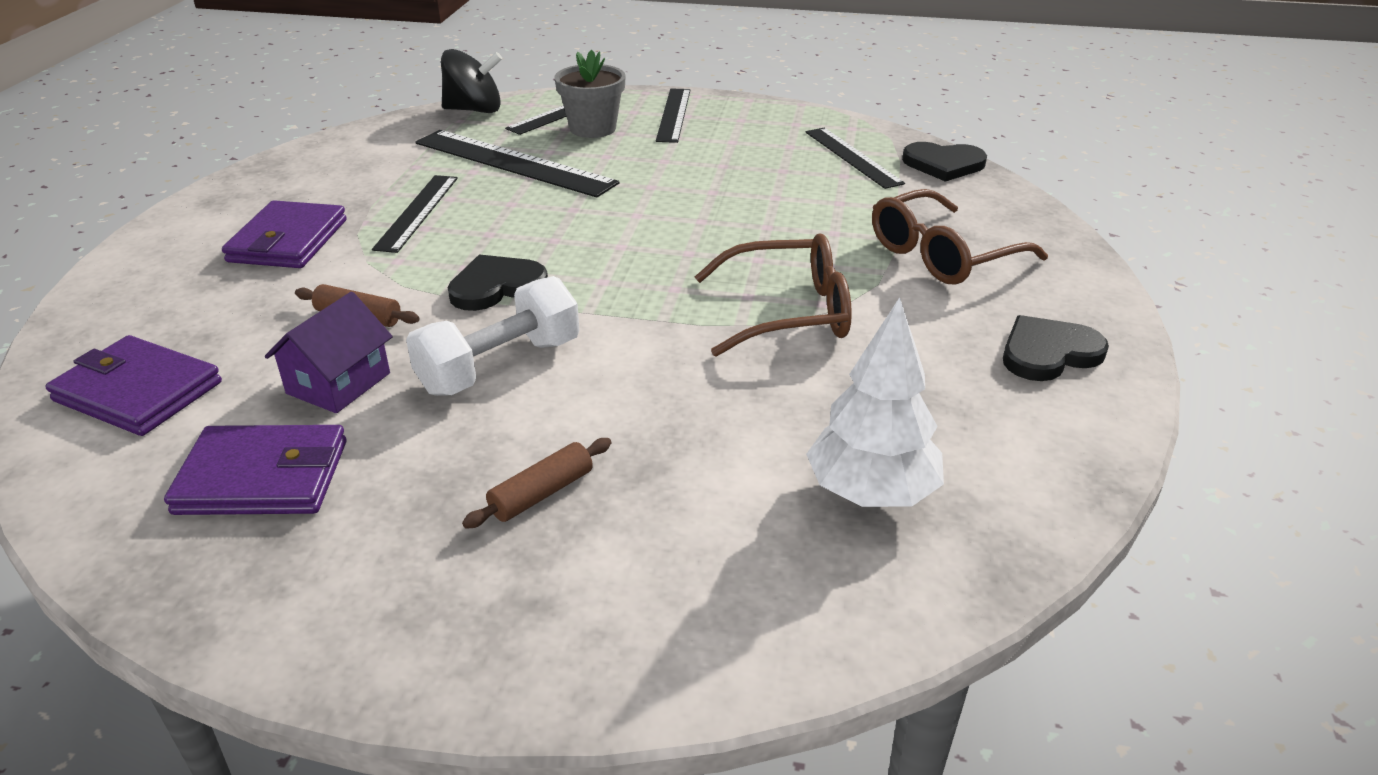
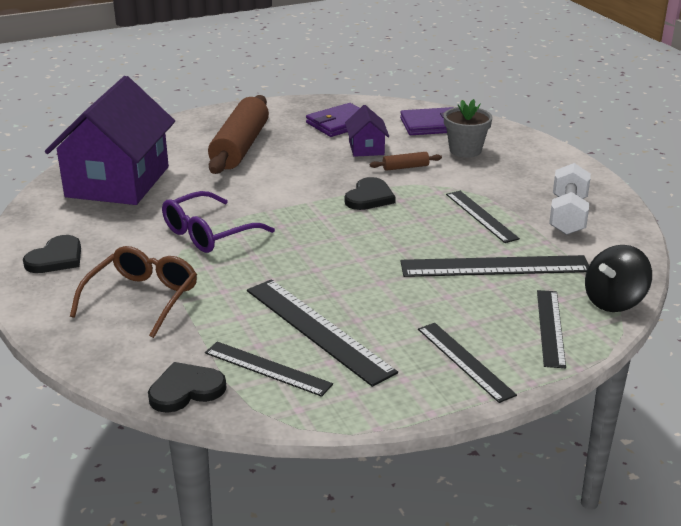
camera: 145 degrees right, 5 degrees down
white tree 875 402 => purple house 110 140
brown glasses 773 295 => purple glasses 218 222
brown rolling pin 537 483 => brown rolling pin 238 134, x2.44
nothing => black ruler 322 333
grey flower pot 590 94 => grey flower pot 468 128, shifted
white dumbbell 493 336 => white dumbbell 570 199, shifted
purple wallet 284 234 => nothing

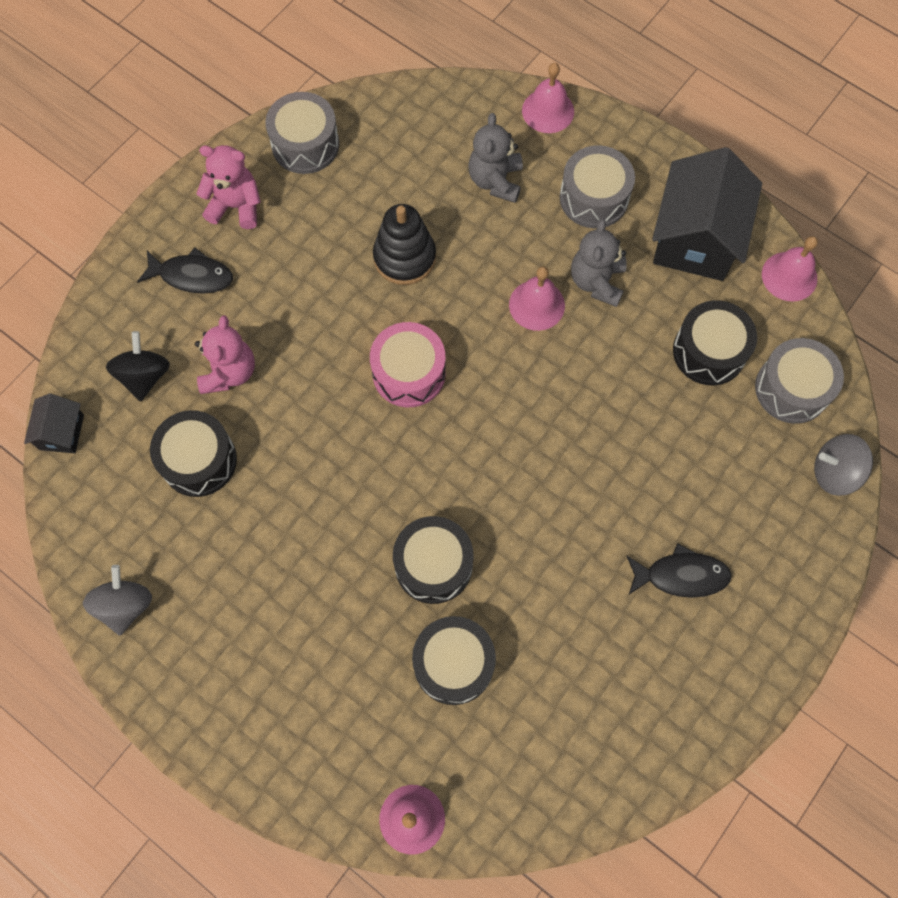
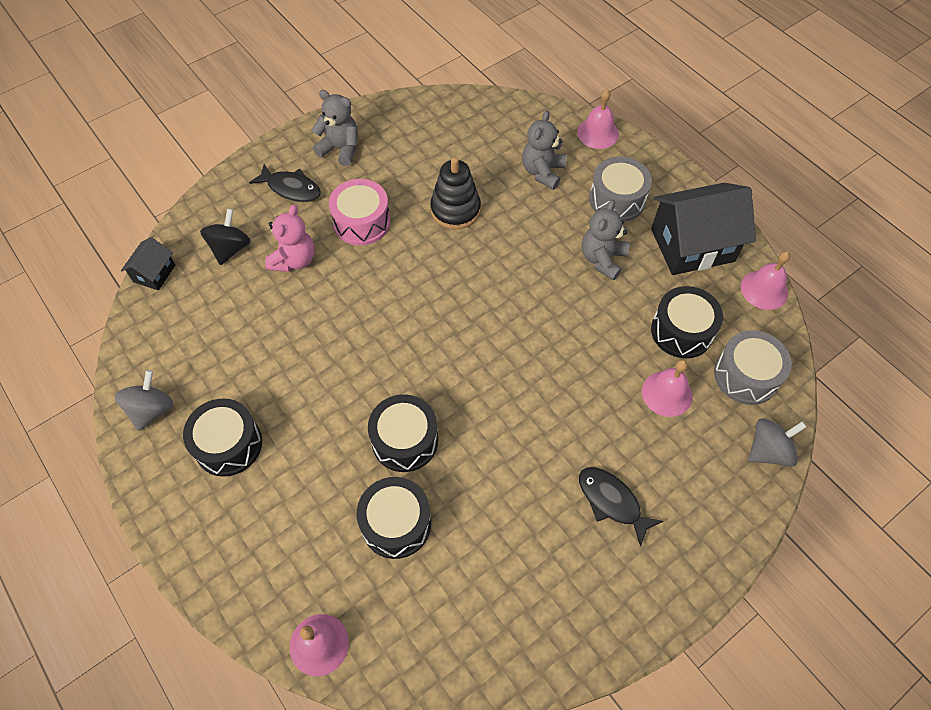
camera: 15 degrees right, 10 degrees down
black drum 193 453 => black drum 222 437, shifted
pink teddy bear 228 187 => grey teddy bear 335 128
pink drum 408 364 => pink drum 359 212, shifted
black fish 679 570 => black fish 621 507, 150 degrees counterclockwise
pink bell 537 298 => pink bell 667 388, shifted
black house 707 214 => black house 703 229, 45 degrees clockwise
grey spinning top 843 465 => grey spinning top 777 442, 135 degrees clockwise
grey drum 302 133 => nothing

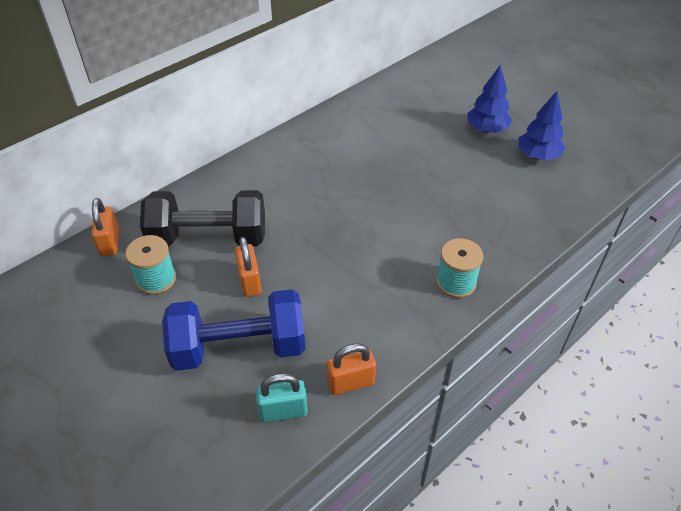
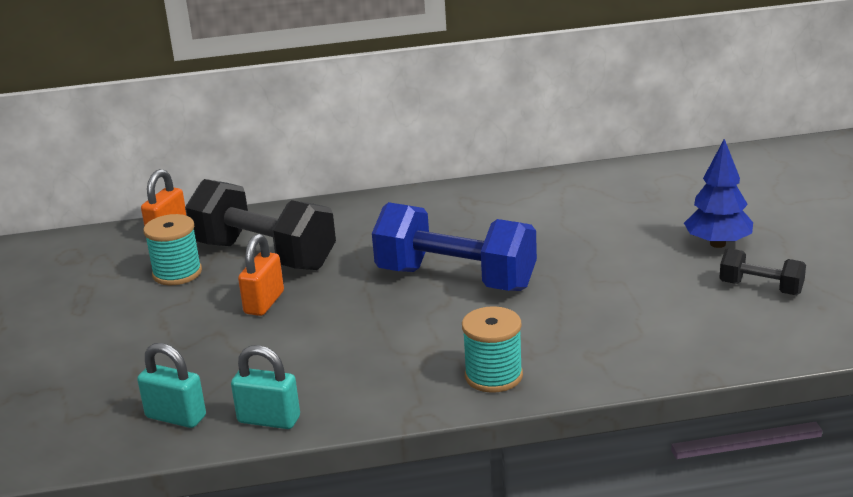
camera: 35 degrees right, 20 degrees down
orange padlock 351 369 => turquoise padlock 265 387
blue dumbbell 233 330 => blue dumbbell 454 246, shifted
blue tree 541 126 => black dumbbell 763 271

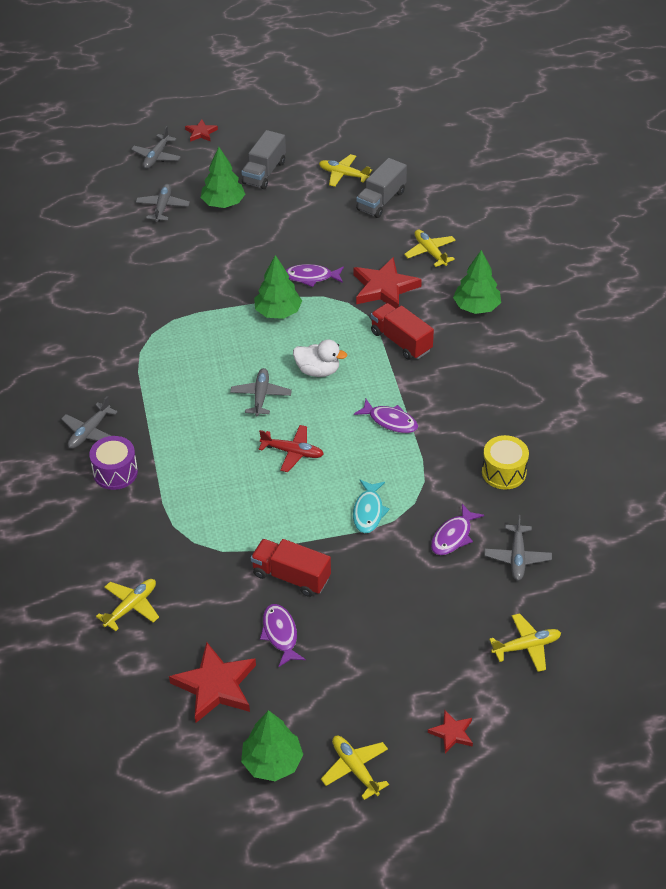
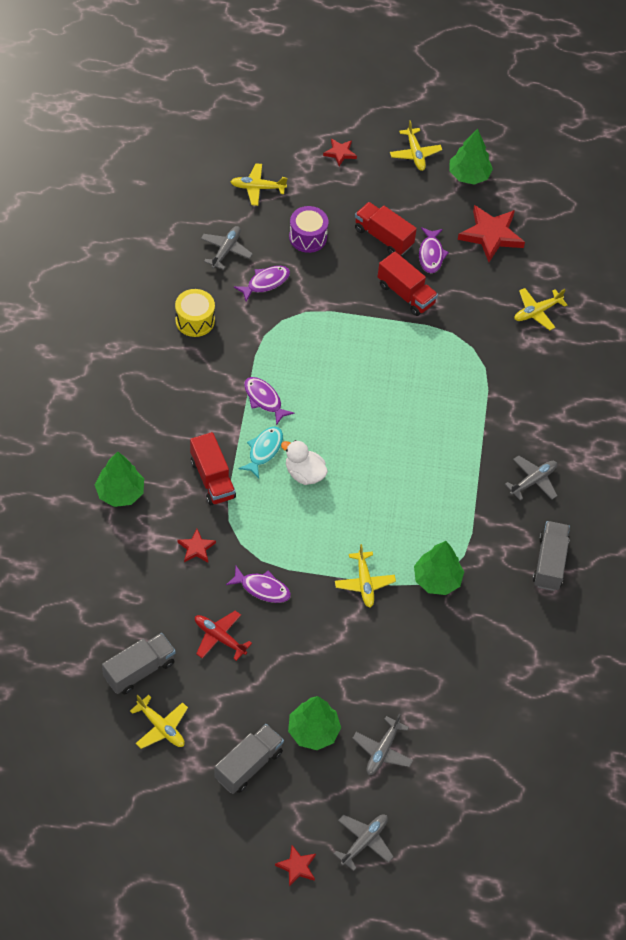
camera: 165 degrees left, 10 degrees up
red star 388 282 => red star 196 545, x0.52
red plane 291 448 => red plane 223 636, shifted
turquoise fish 371 506 => turquoise fish 260 452, shifted
purple drum 113 463 => purple drum 308 229, shifted
yellow plane 430 248 => yellow plane 365 575, shifted
nothing => red truck 386 228
green tree 278 287 => green tree 439 568, shifted
nothing => grey truck 551 556
grey plane 261 392 => nothing

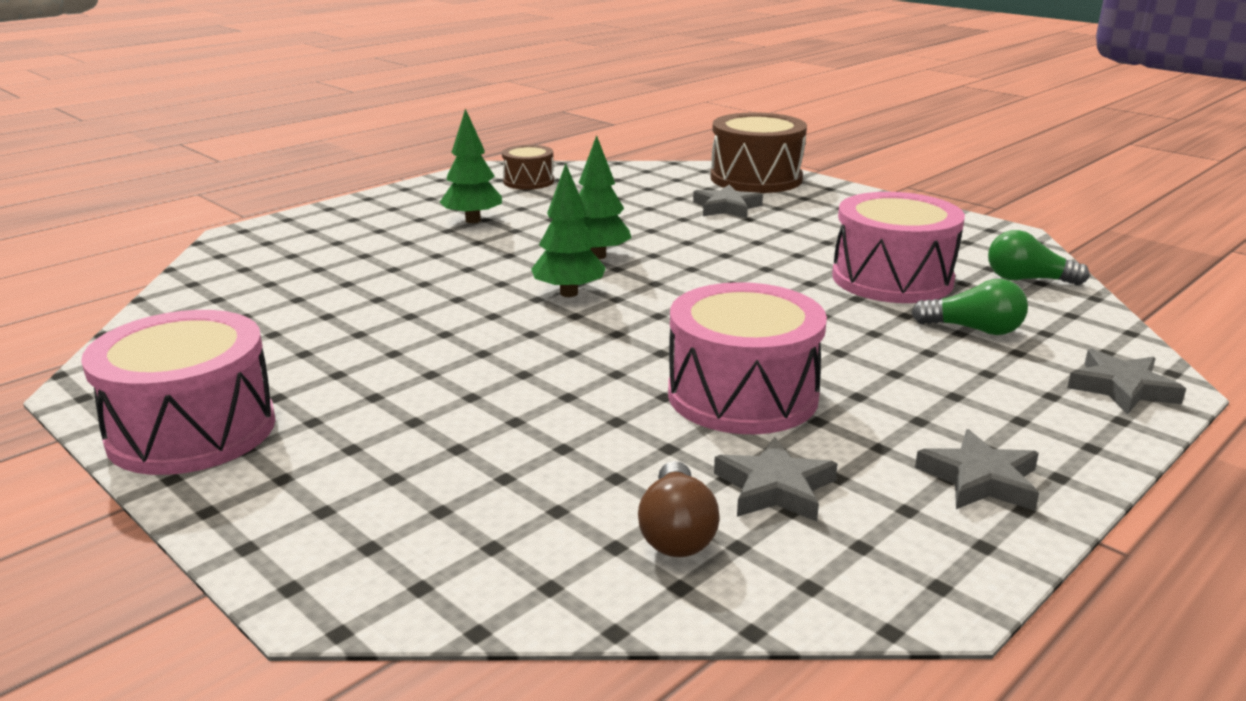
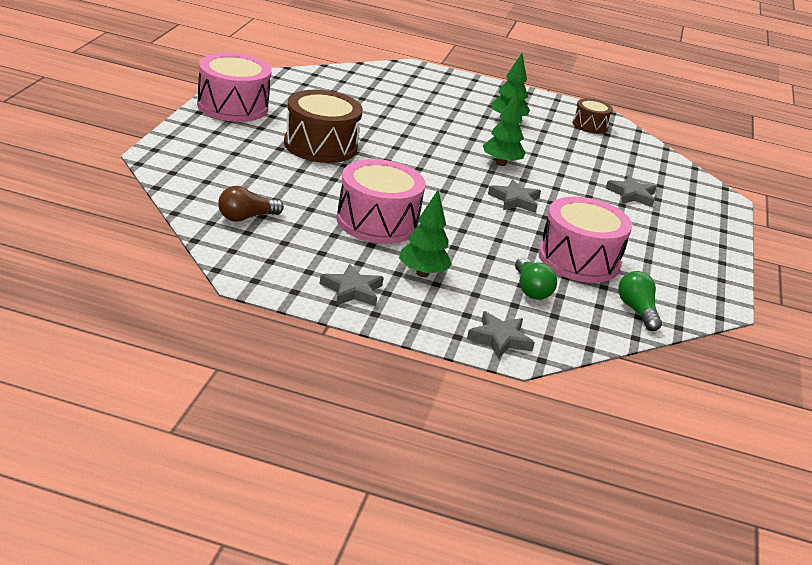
camera: 55 degrees right, 5 degrees up
brown drum 759 152 => brown drum 323 126, shifted
green tree 568 230 => green tree 425 233, shifted
grey star 776 479 => grey star 514 196, shifted

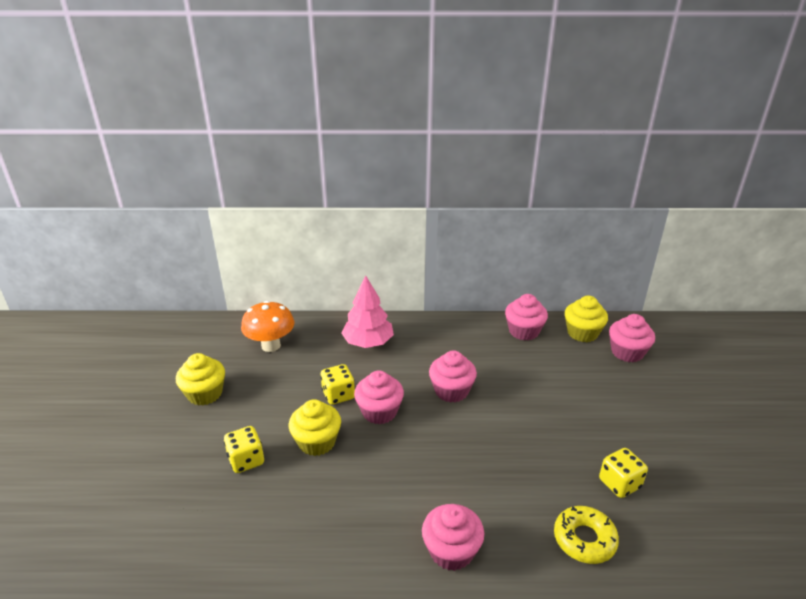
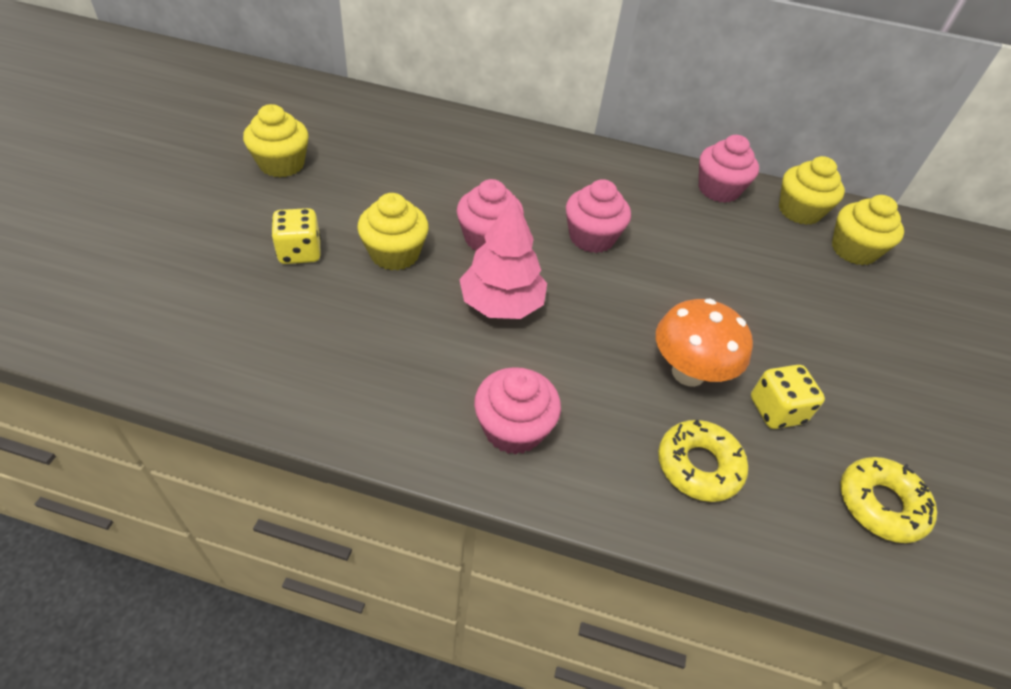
camera: 10 degrees right, 15 degrees up
pink tree 367 311 => pink tree 503 257, shifted
orange mushroom 267 326 => orange mushroom 704 343, shifted
pink cupcake 632 338 => yellow cupcake 868 230
nothing => yellow donut 889 500
yellow dice 337 384 => nothing

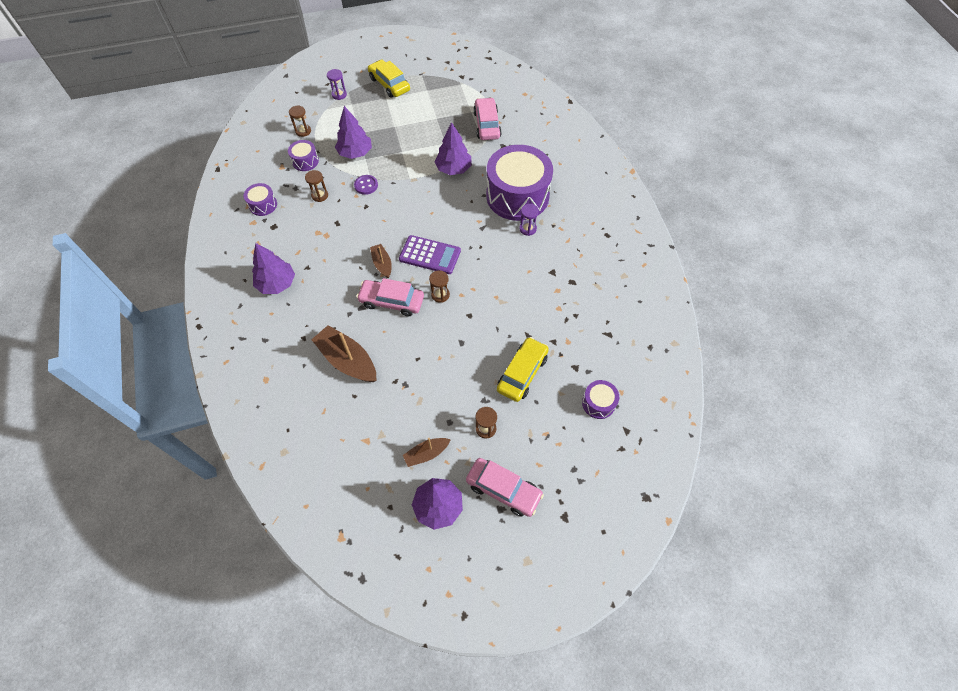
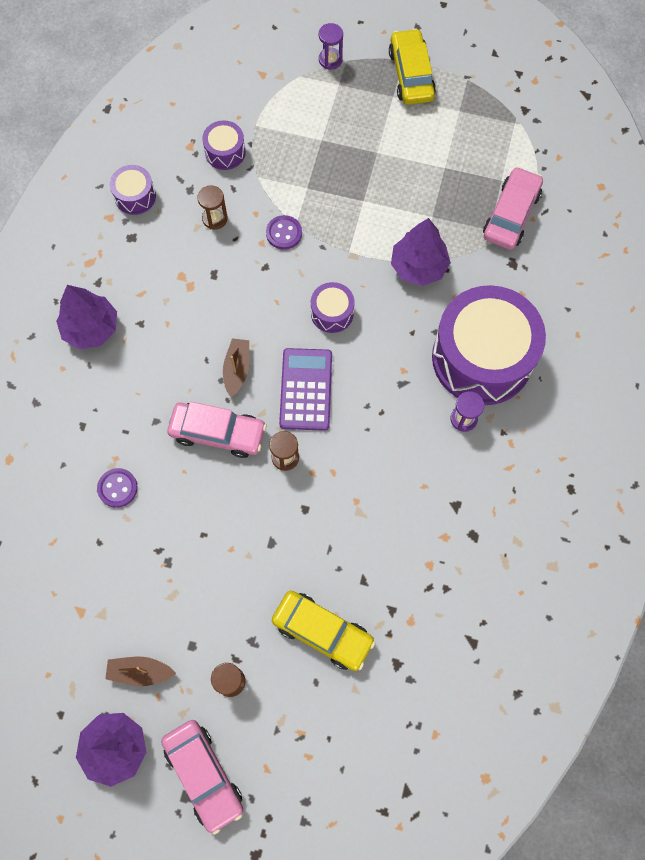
camera: 30 degrees right, 10 degrees up
brown boat 344 353 => purple button 117 488
pink car 390 297 => pink car 217 429, 150 degrees clockwise
yellow car 523 369 => yellow car 323 631, 60 degrees clockwise
purple calculator 430 254 => purple calculator 305 389, 135 degrees counterclockwise
purple drum 600 399 => purple drum 333 307, shifted
brown hourglass 300 121 => nothing
purple tree 353 132 => nothing

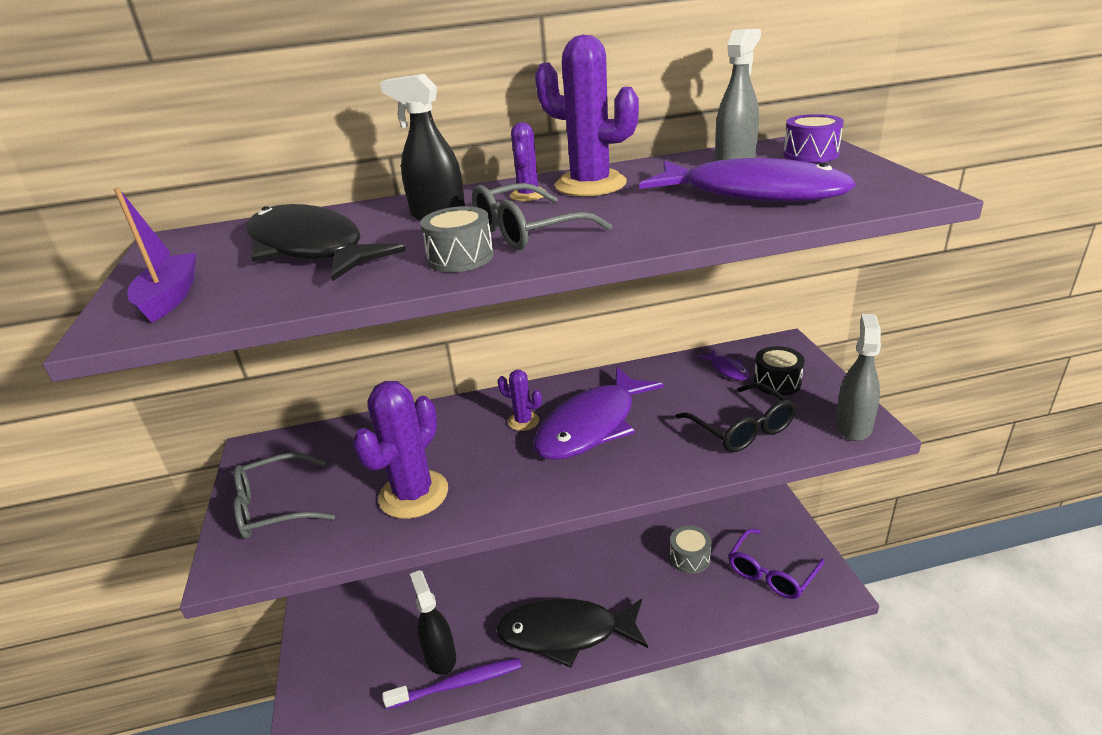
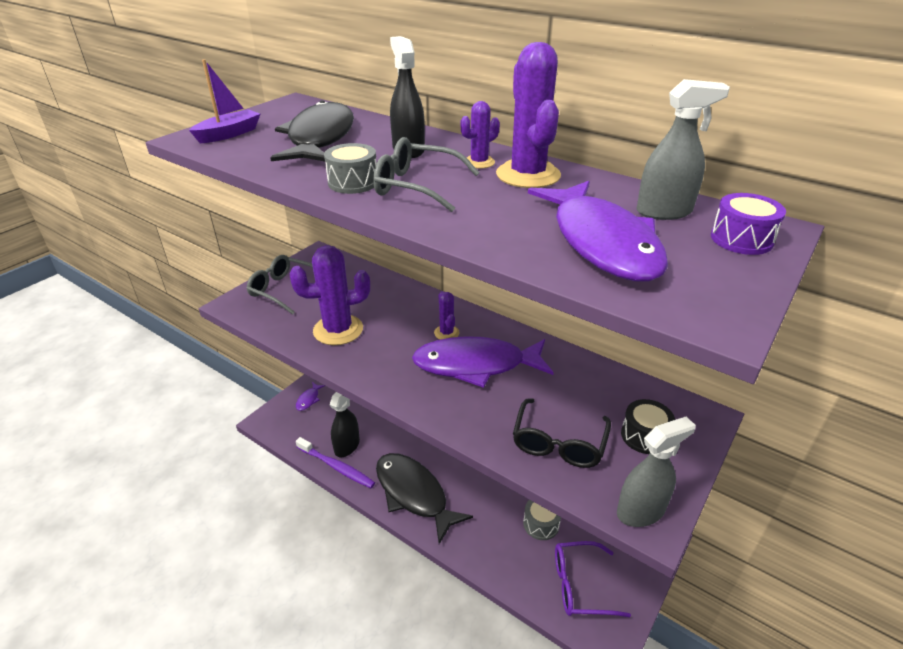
camera: 45 degrees right, 5 degrees up
purple fish 723 365 => purple fish 310 396, shifted

